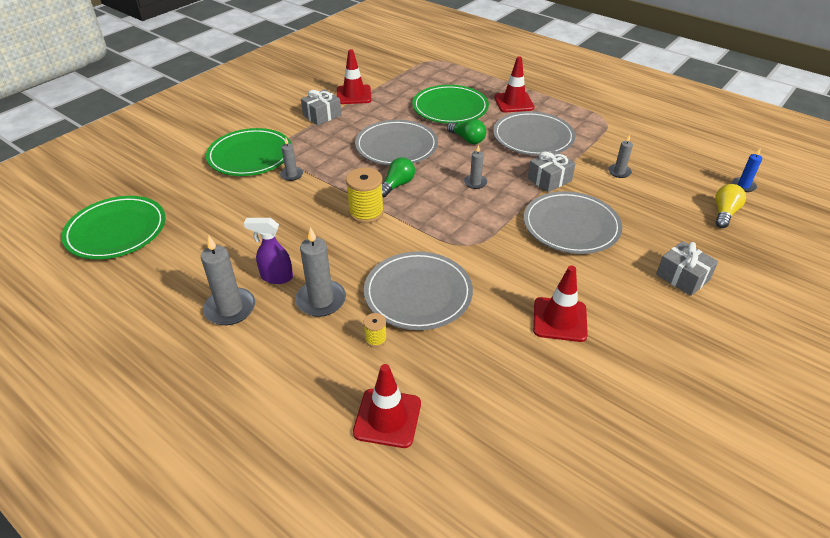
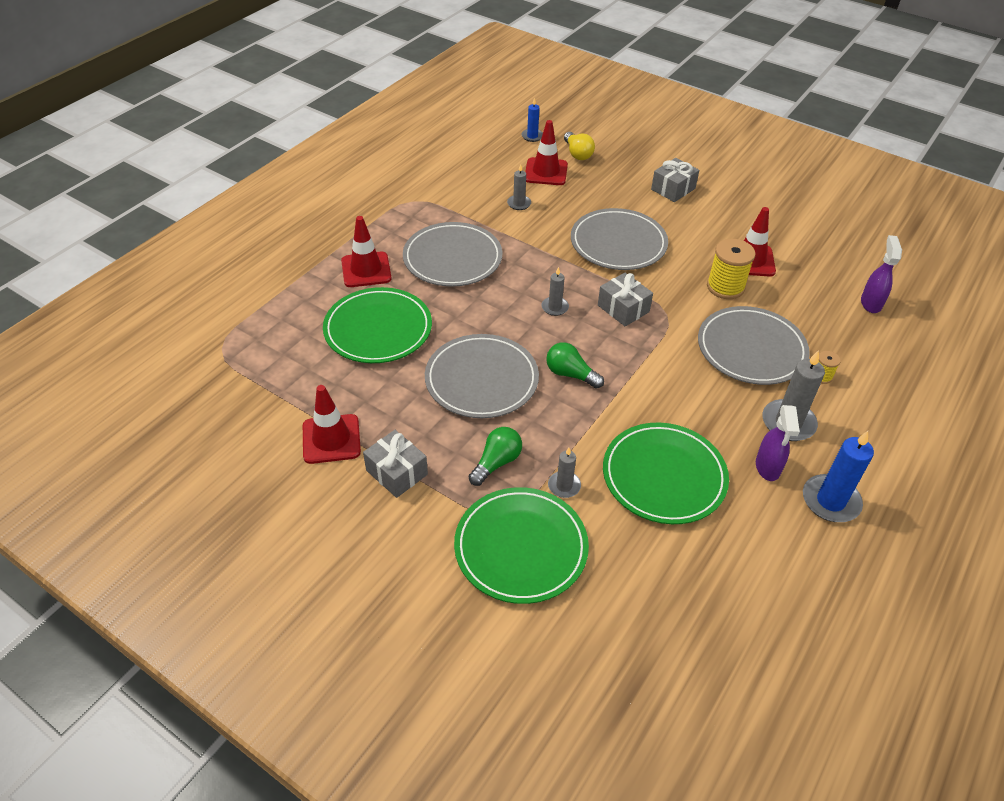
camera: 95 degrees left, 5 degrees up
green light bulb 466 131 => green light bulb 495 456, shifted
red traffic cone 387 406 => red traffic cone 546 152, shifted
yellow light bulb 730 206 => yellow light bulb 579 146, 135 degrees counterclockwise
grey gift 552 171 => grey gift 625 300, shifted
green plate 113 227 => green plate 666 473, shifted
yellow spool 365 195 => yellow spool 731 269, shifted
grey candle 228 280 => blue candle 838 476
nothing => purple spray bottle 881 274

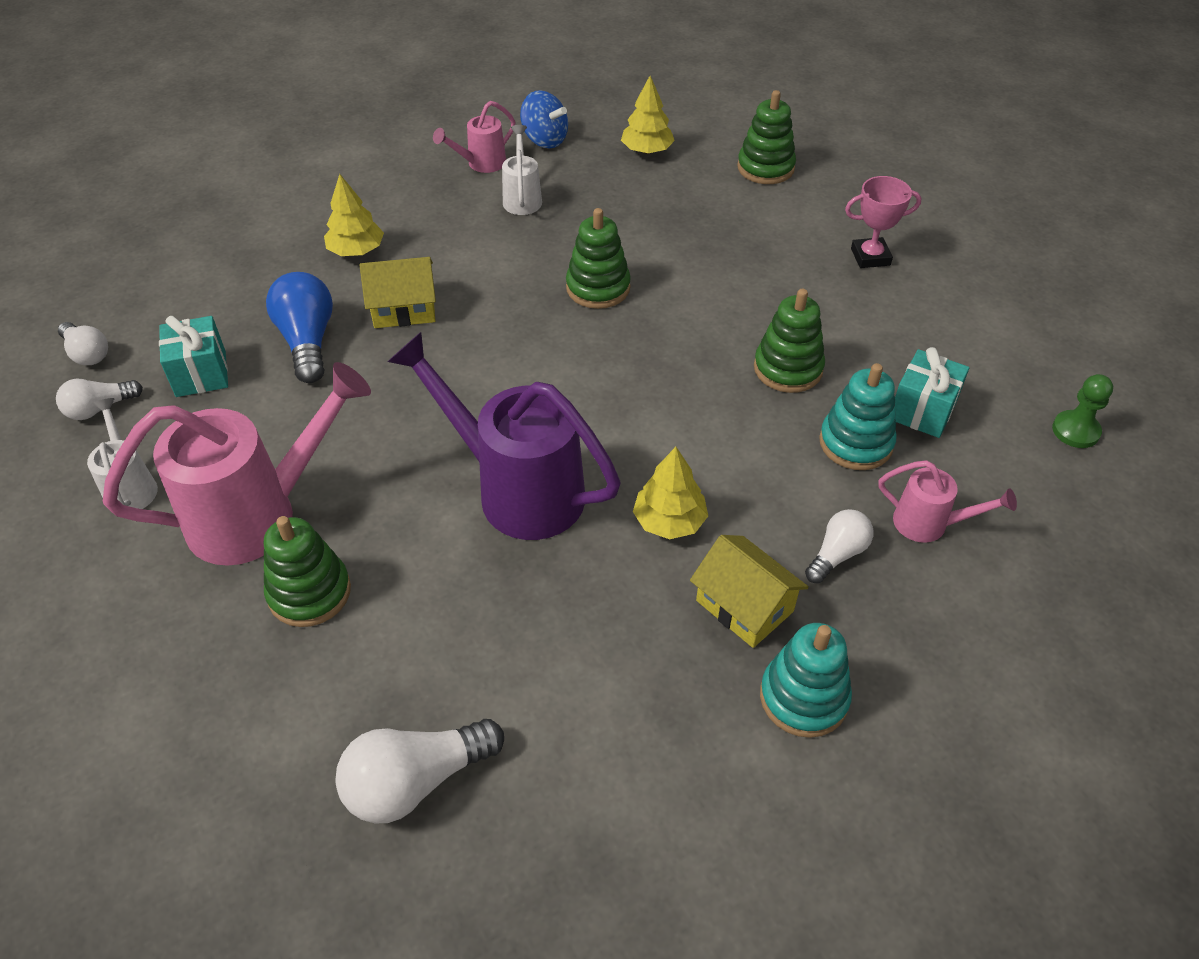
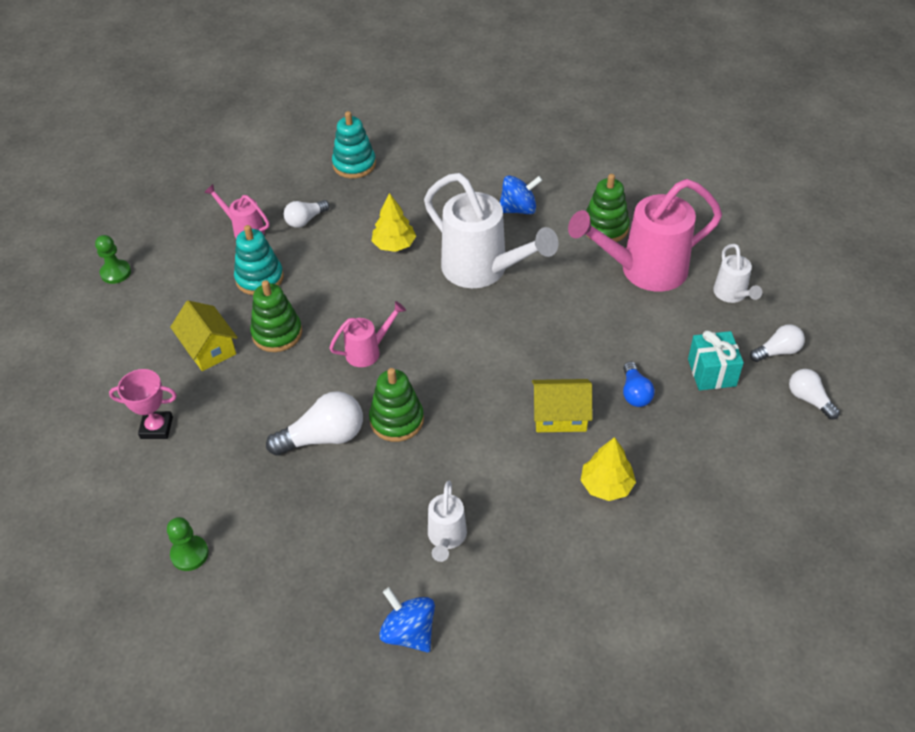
camera: 170 degrees left, 0 degrees up
green stacking toy 766 137 => green pawn 188 544
yellow house 749 591 => yellow house 204 336, shifted
white light bulb 419 771 => white light bulb 314 423, shifted
pink watering can 474 137 => pink watering can 367 334, shifted
purple watering can 504 436 => white watering can 491 230
nothing => blue spinning top 521 194
blue light bulb 299 327 => blue light bulb 639 384, x0.61
yellow tree 648 115 => nothing
turquoise gift 932 392 => nothing

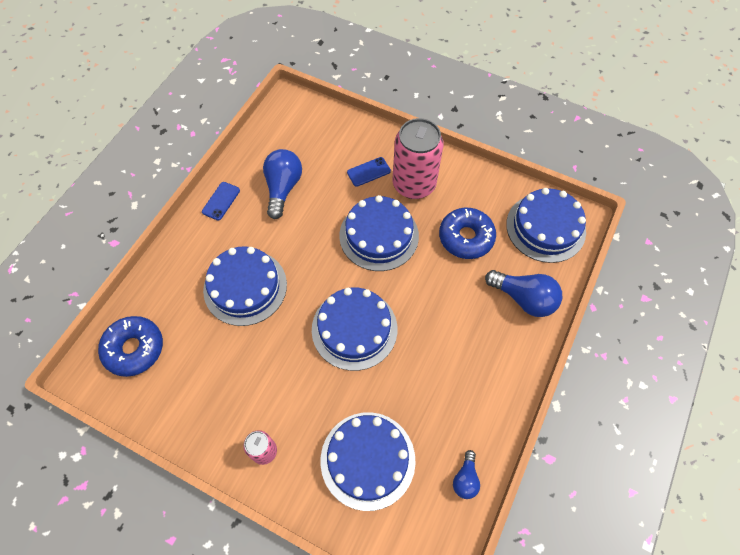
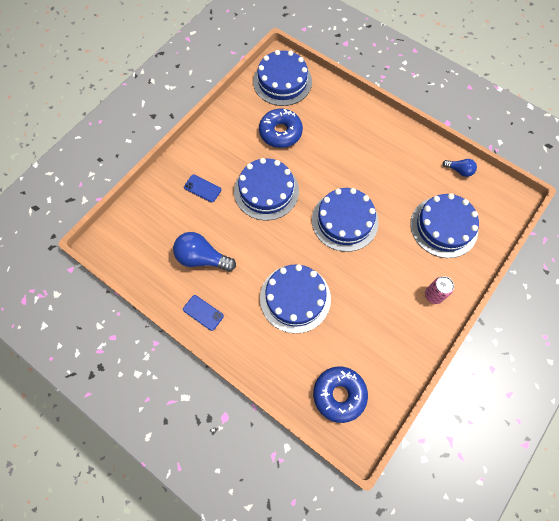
camera: 80 degrees left, 5 degrees up
blue phone 369 172 => blue phone 202 189, 45 degrees counterclockwise
pink can 418 158 => nothing
blue light bulb 523 293 => nothing

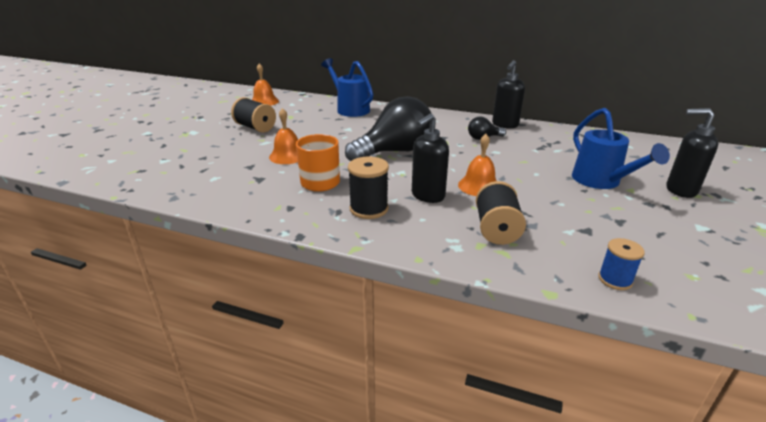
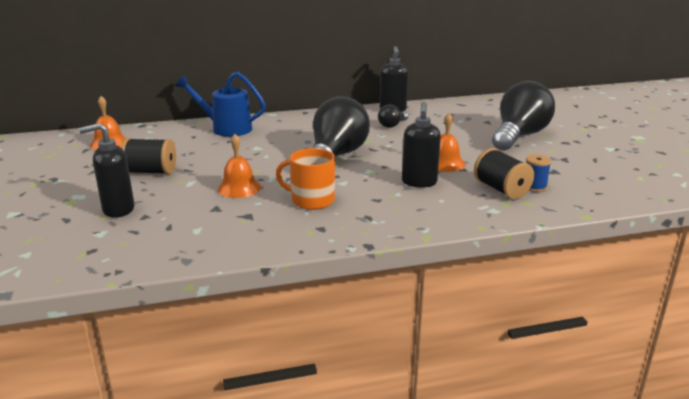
camera: 35 degrees left, 5 degrees down
black soap dispenser 692 153 => black soap dispenser 107 170, shifted
blue watering can 621 148 => black light bulb 523 115
blue spool 621 264 => blue spool 538 173, shifted
black spool 368 187 => nothing

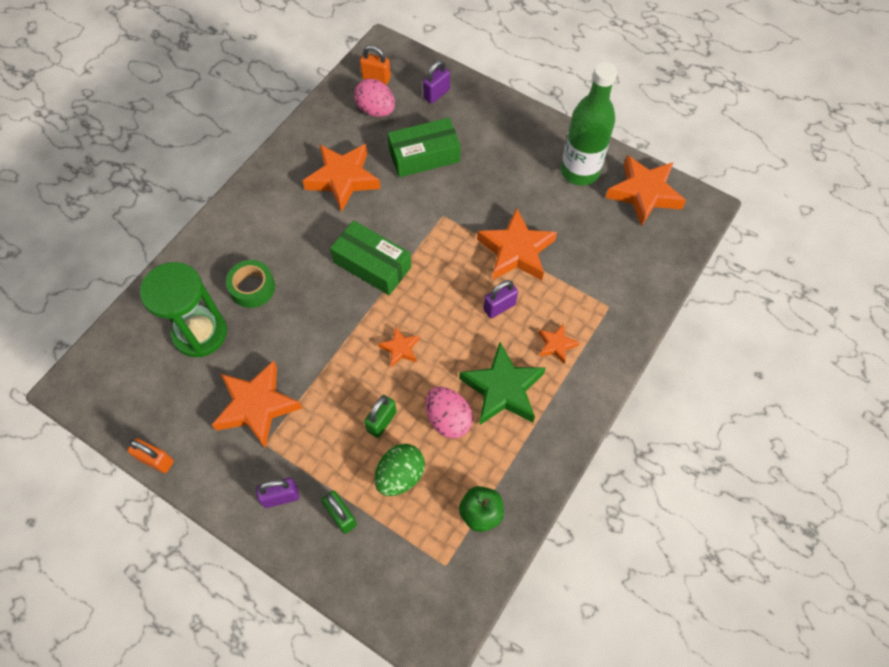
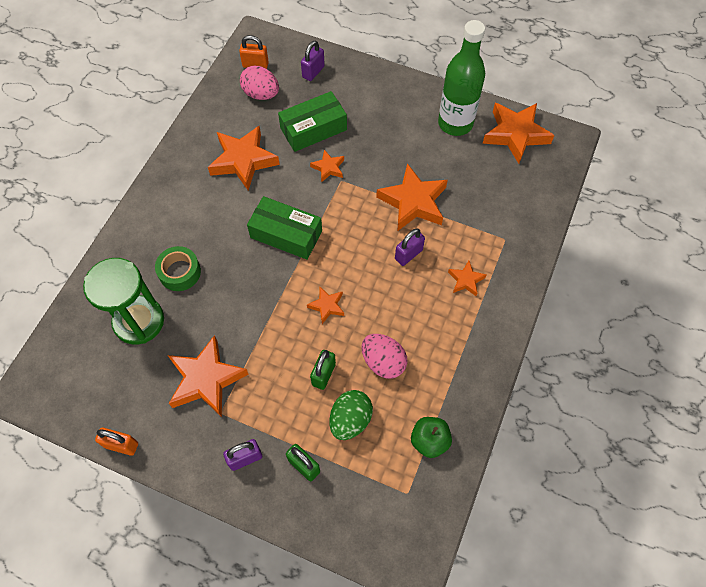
camera: 10 degrees left, 0 degrees up
nothing => orange star 327 166
green star 502 384 => nothing

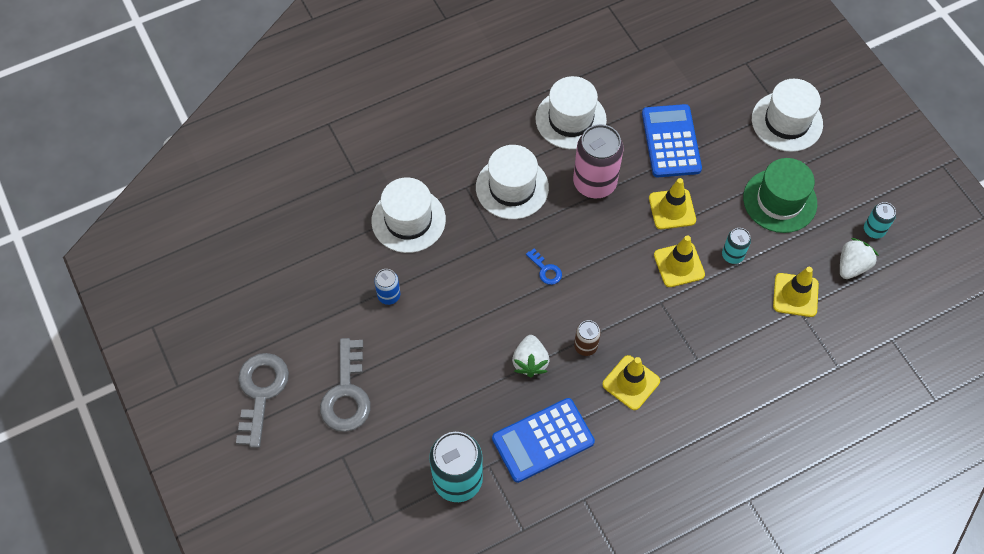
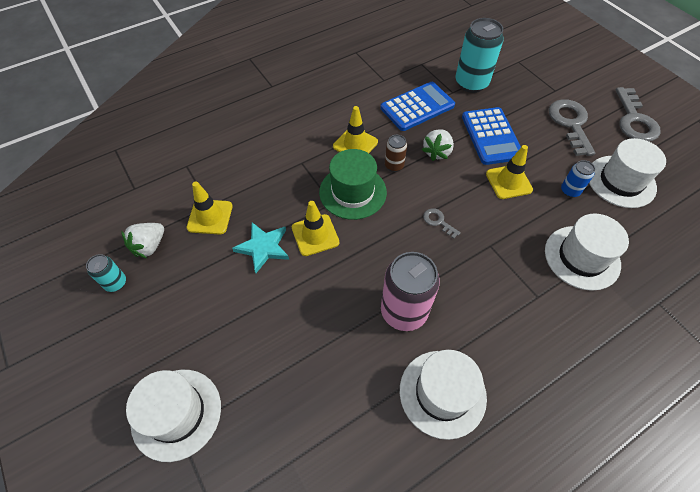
camera: 175 degrees right, 5 degrees down
turquoise can 736 246 => turquoise star 260 247
green hat 780 195 => green hat 353 184, shifted
white strawberry 530 356 => white strawberry 438 145, 150 degrees counterclockwise
blue key 544 267 => grey key 442 223
blue calculator 672 140 => blue calculator 491 136, shifted
yellow traffic cone 672 203 => yellow traffic cone 509 172, shifted
white hat 512 182 => white hat 627 173, shifted

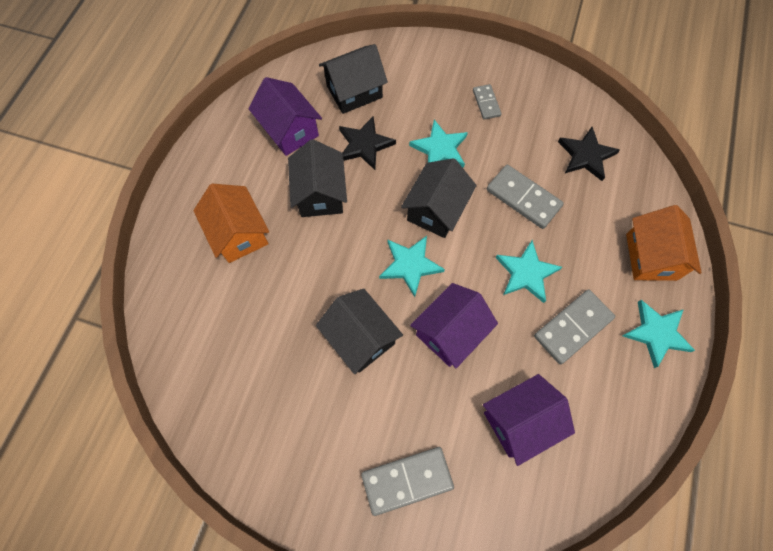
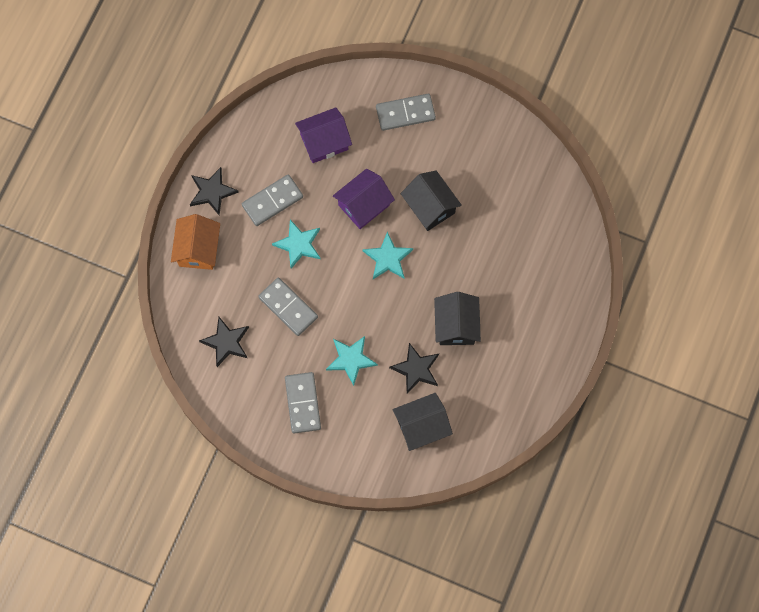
camera: 175 degrees left, 5 degrees up
turquoise star 658 334 => black star 214 191
grey domino 487 102 => grey domino 303 403, x1.72
orange house 231 223 => nothing
purple house 285 116 => nothing
black house 439 198 => nothing

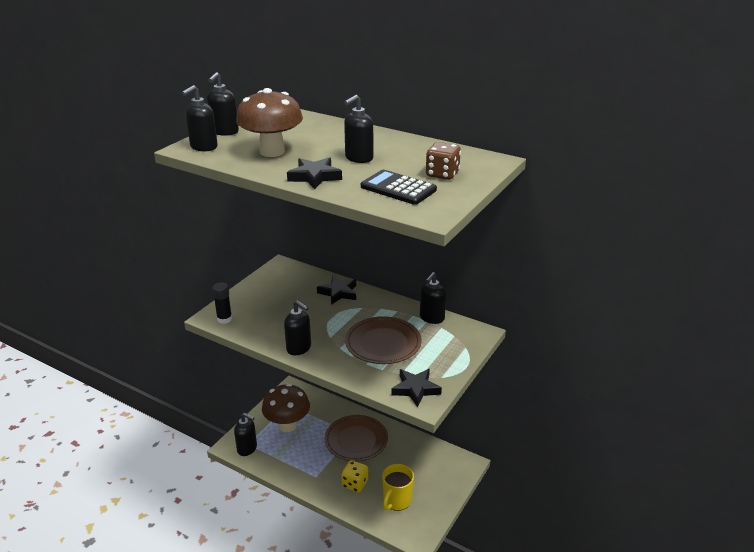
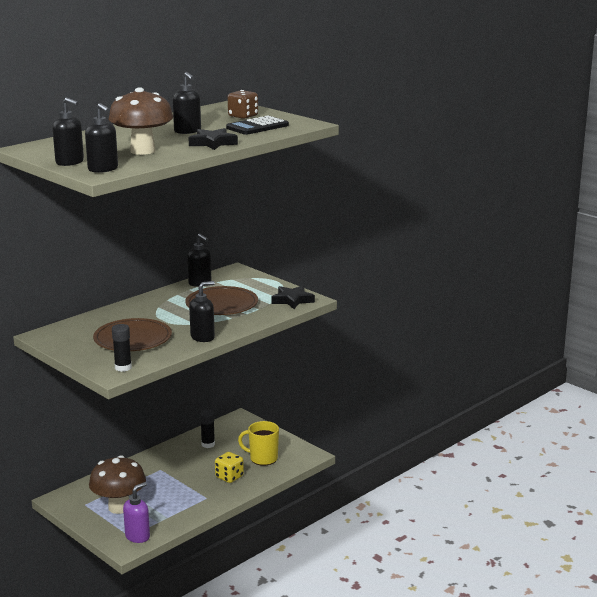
camera: 75 degrees left, 10 degrees down
brown plate 356 438 => brown plate 132 334, shifted
black soap dispenser 245 434 => purple soap dispenser 136 512
nothing => black glue stick 207 429
yellow mug 398 487 => yellow mug 258 443, 150 degrees clockwise
black star 336 290 => nothing

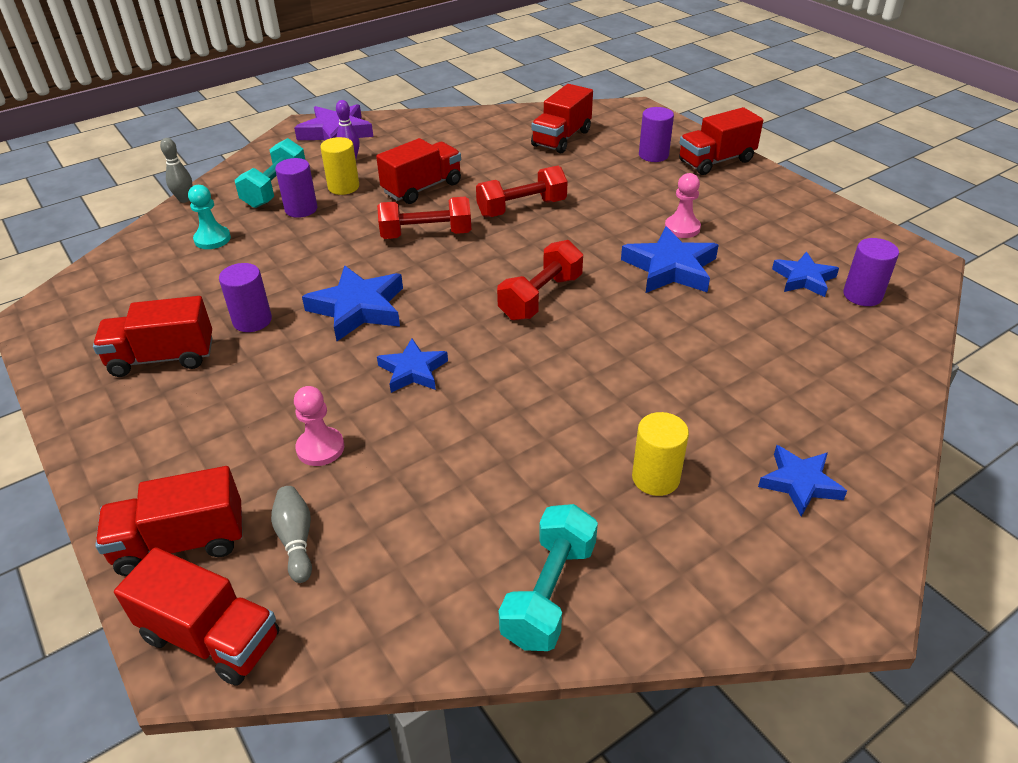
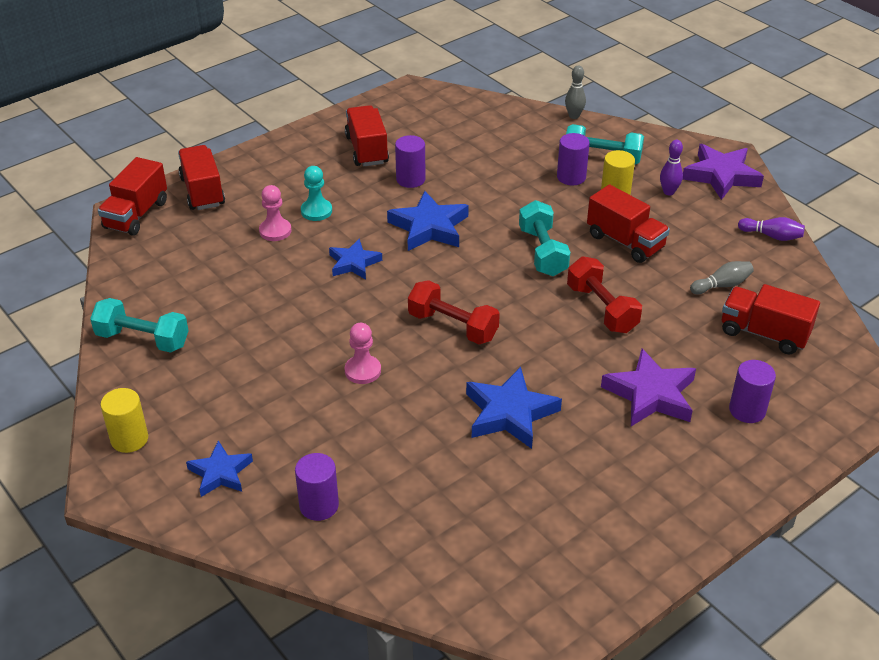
camera: 85 degrees right, 0 degrees up
yellow cylinder 660 454 => yellow cylinder 124 420, shifted
purple cylinder 871 272 => purple cylinder 317 487, shifted
turquoise pawn 209 217 => turquoise pawn 316 193, shifted
pink pawn 683 205 => pink pawn 363 353, shifted
red dumbbell 424 218 => turquoise dumbbell 544 238
nothing => purple star 648 387
grey bowling pin 291 534 => grey bowling pin 722 277, shifted
nothing => purple bowling pin 771 229
red truck 721 141 => nothing
blue star 805 274 => nothing

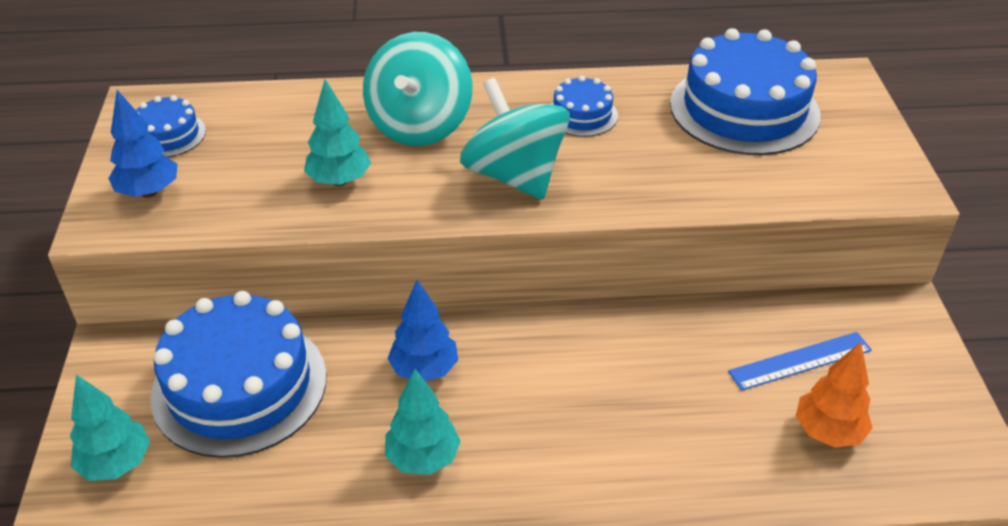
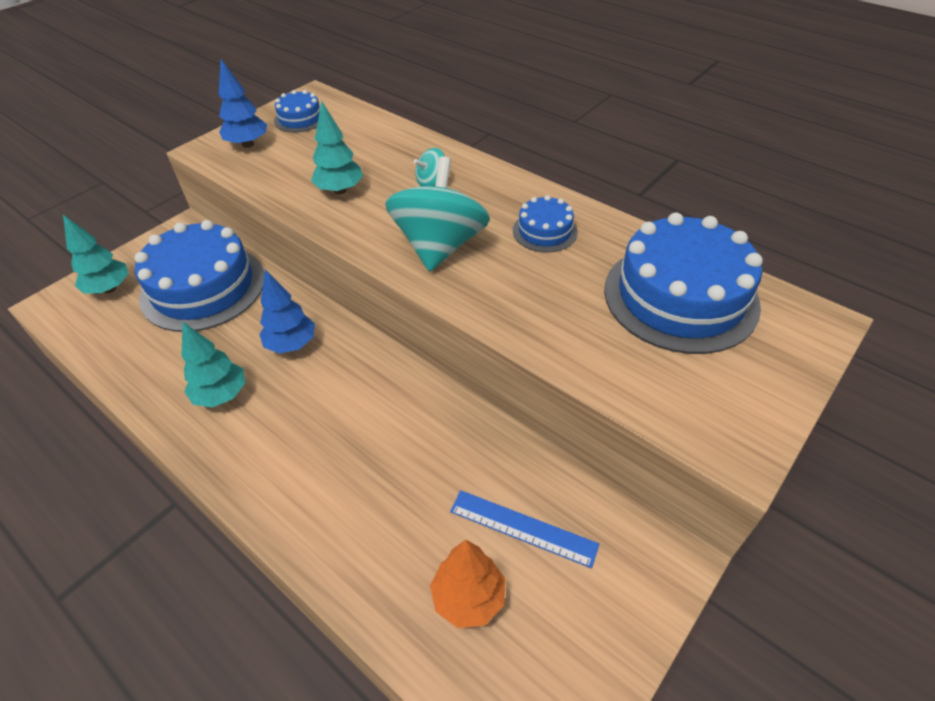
camera: 45 degrees right, 5 degrees up
turquoise spinning top 418 89 => turquoise spinning top 429 167, x0.45

